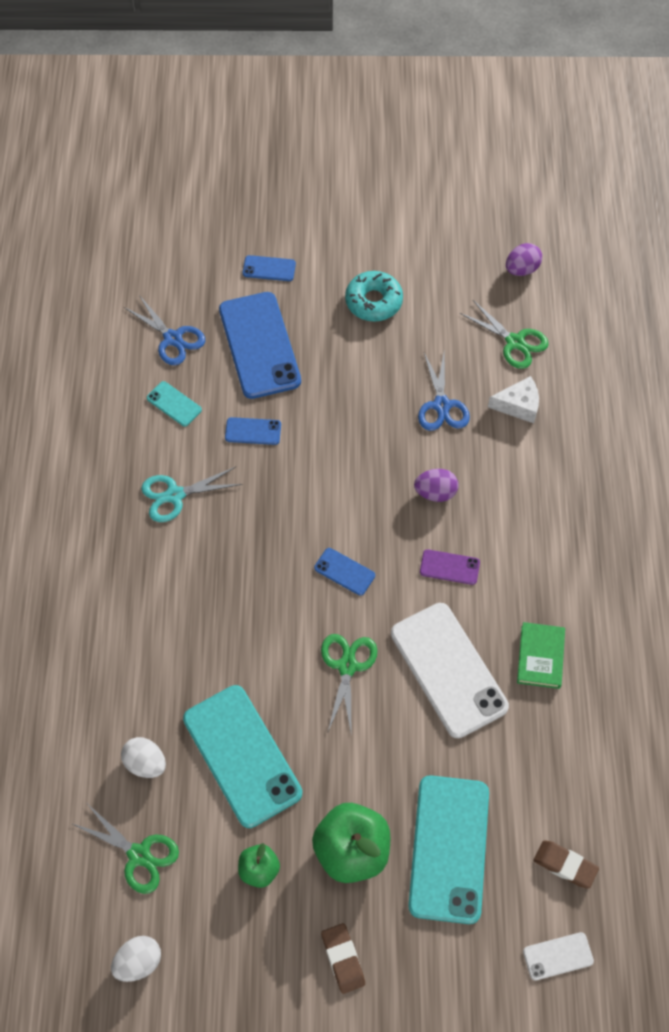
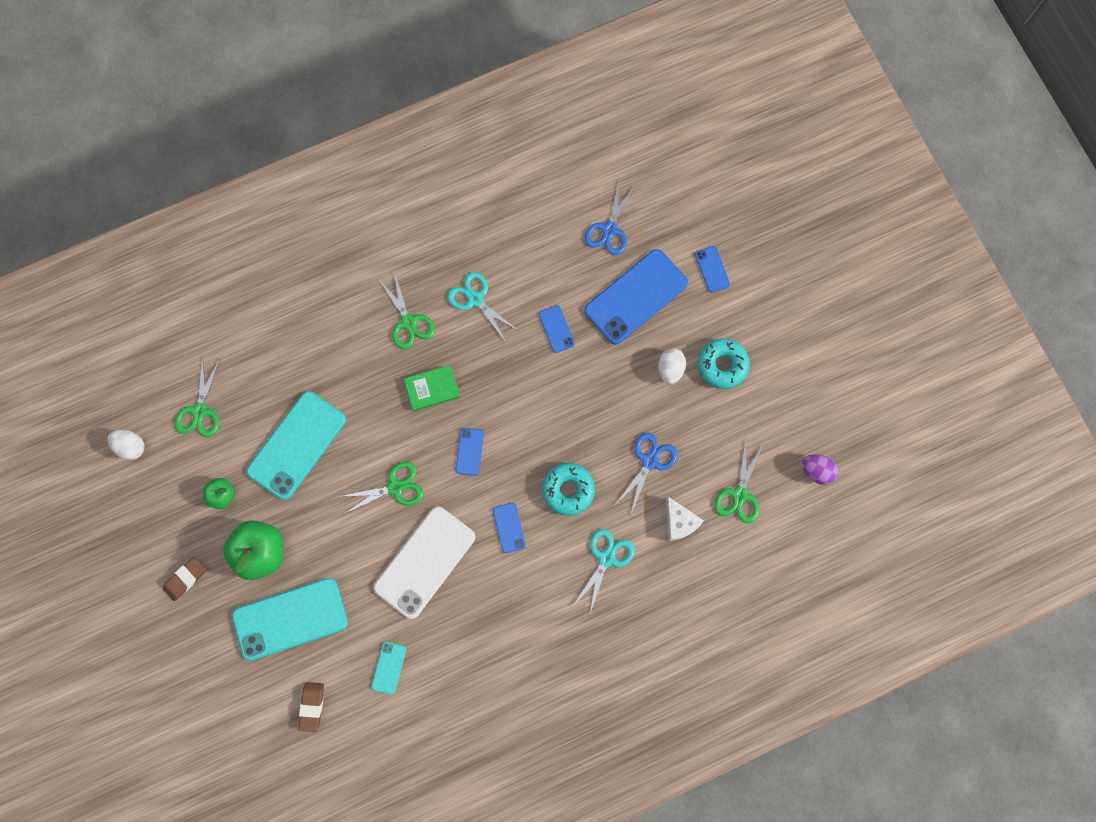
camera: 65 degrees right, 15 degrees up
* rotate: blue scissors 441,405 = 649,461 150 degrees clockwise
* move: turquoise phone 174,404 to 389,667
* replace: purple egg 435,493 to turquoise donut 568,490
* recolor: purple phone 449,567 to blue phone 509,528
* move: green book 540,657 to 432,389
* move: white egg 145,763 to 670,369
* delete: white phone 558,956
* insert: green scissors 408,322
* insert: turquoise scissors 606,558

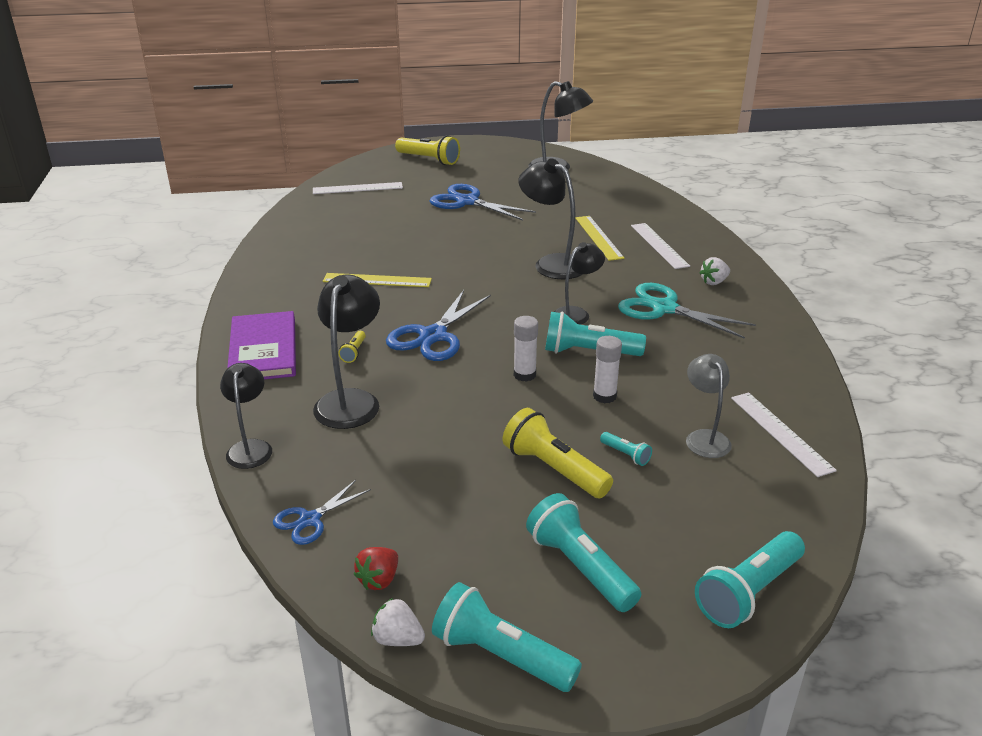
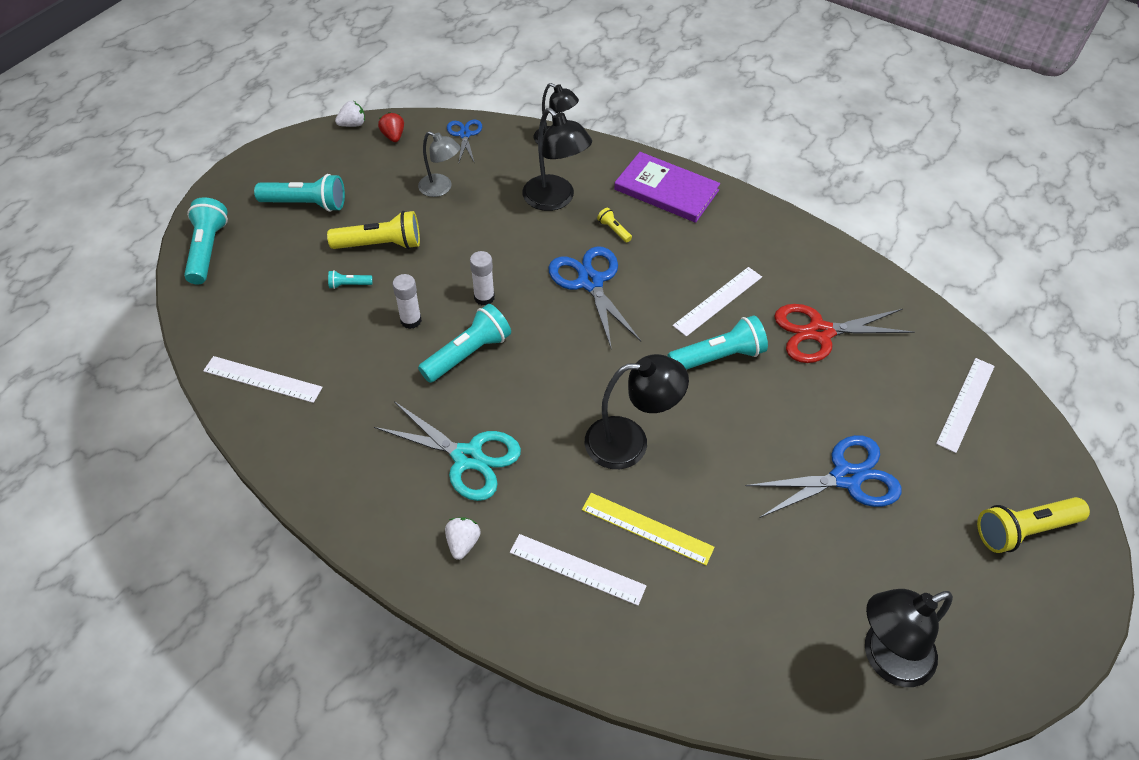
camera: 130 degrees right, 20 degrees up
* delete: black lamp 576,313
* recolor: yellow ruler 377,280 to white ruler 717,301
* rotate: turquoise scissors 663,308 = 468,458 45 degrees clockwise
* move: grey lamp 704,438 to 441,188
* move: turquoise flashlight 500,655 to 718,357
* insert: red scissors 819,332

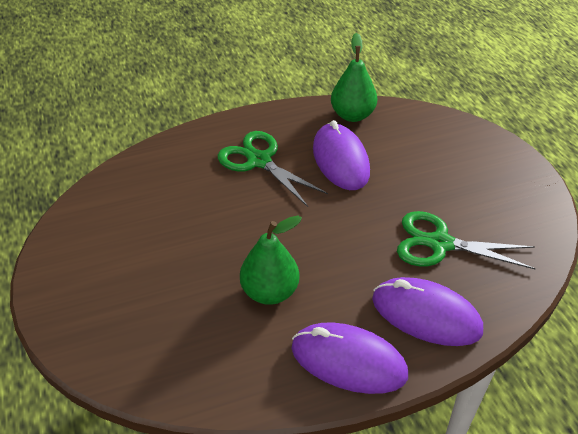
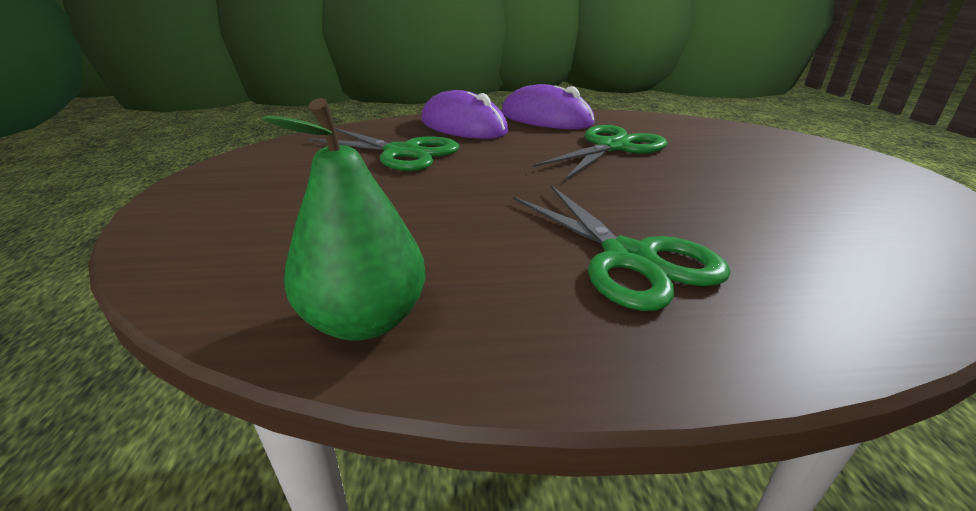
camera: 165 degrees left, 15 degrees down
* delete: purple mouse 340,160
* replace: green pear 270,292 to green scissors 612,147

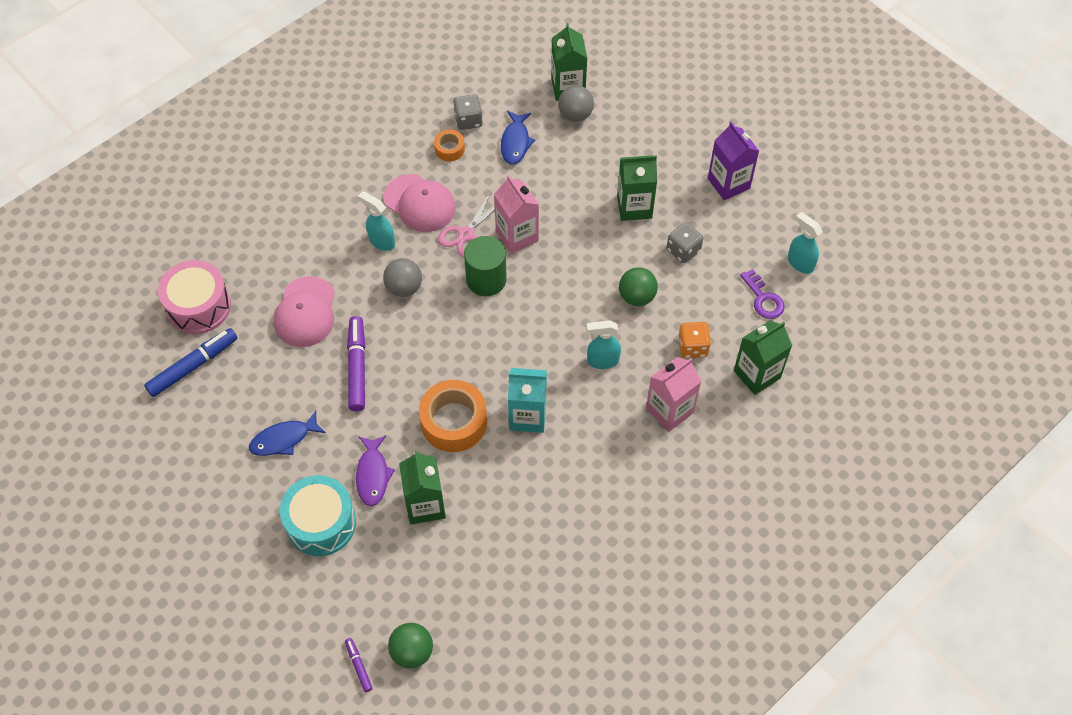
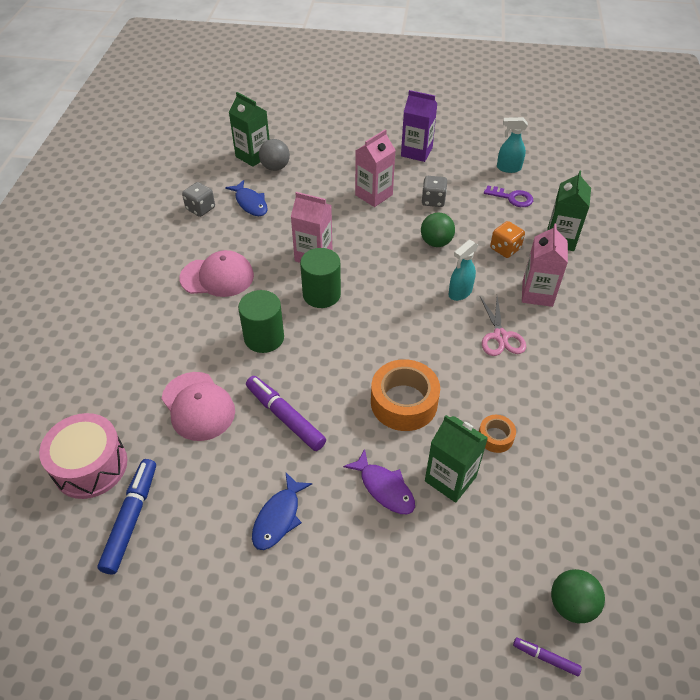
camera: 40 degrees left, 10 degrees down
* move: orange tape 449,149 to 495,437
* recolor: green carton 634,207 to pink carton 373,195
* delete: turquoise spray bottle 381,241
* move: pink scissors 466,234 to 500,336
* replace: grey ball 404,287 to green cylinder 264,337
* delete: turquoise carton 527,416
* delete: turquoise drum 321,523

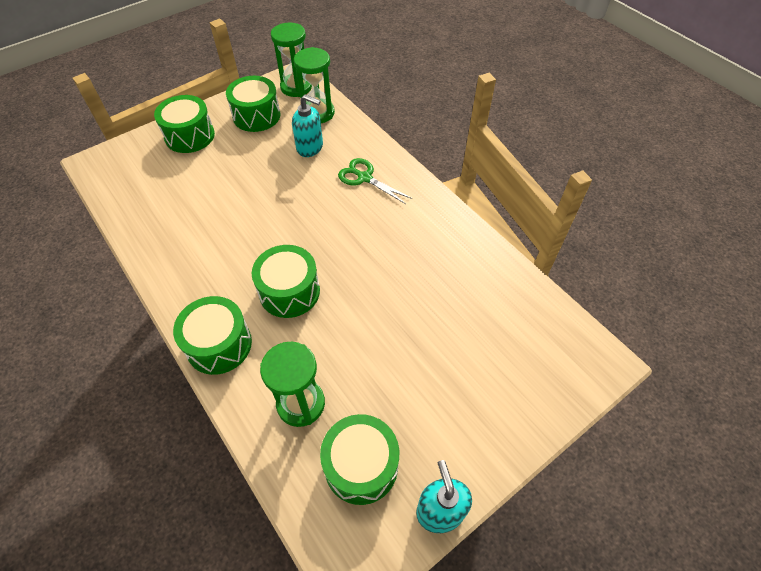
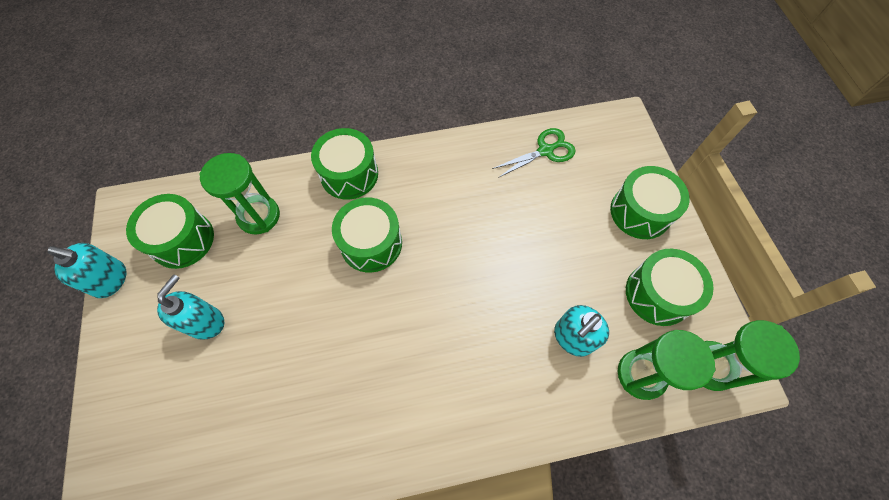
camera: 115 degrees right, 10 degrees up
* move: green scissors 364,178 to 545,151
* insert: turquoise soap dispenser 206,322

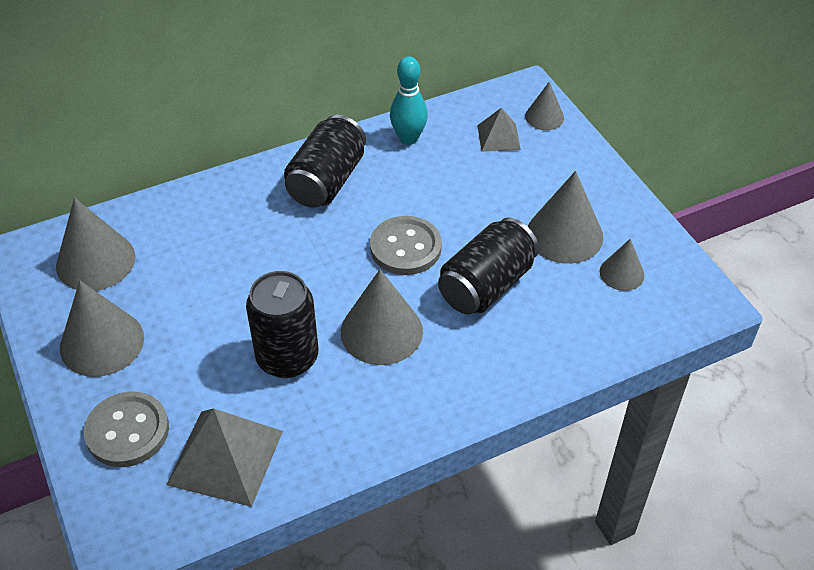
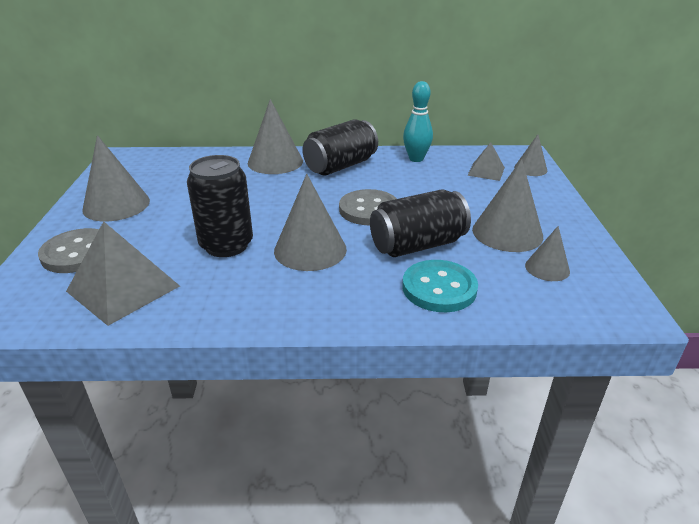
camera: 25 degrees right, 15 degrees down
* move: grey cone 95,261 to 275,162
* insert: turquoise button 439,288

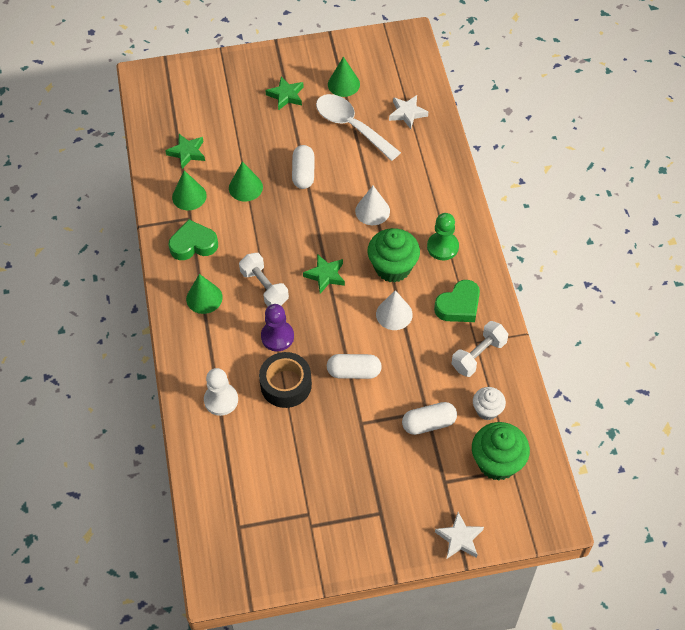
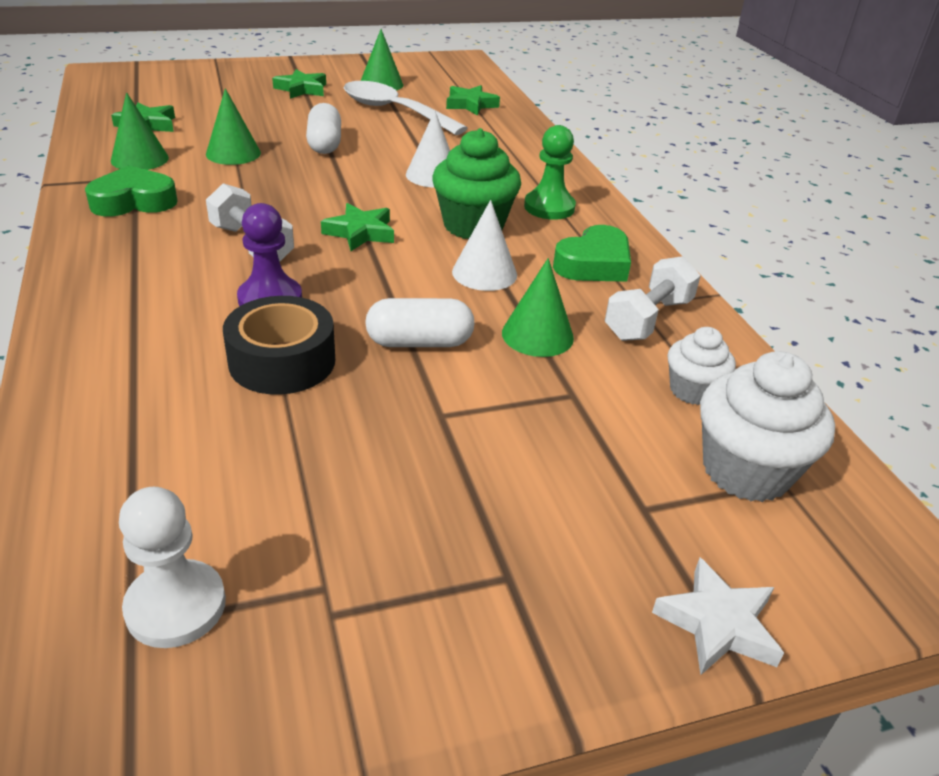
camera: 10 degrees left, 20 degrees down
* recolor: white star 407,113 to green star 470,105
* move: green cone 204,298 to 537,335
* move: white pawn 221,400 to 176,606
* delete: white capsule 429,423
* recolor: green cupcake 497,462 to white cupcake 746,471

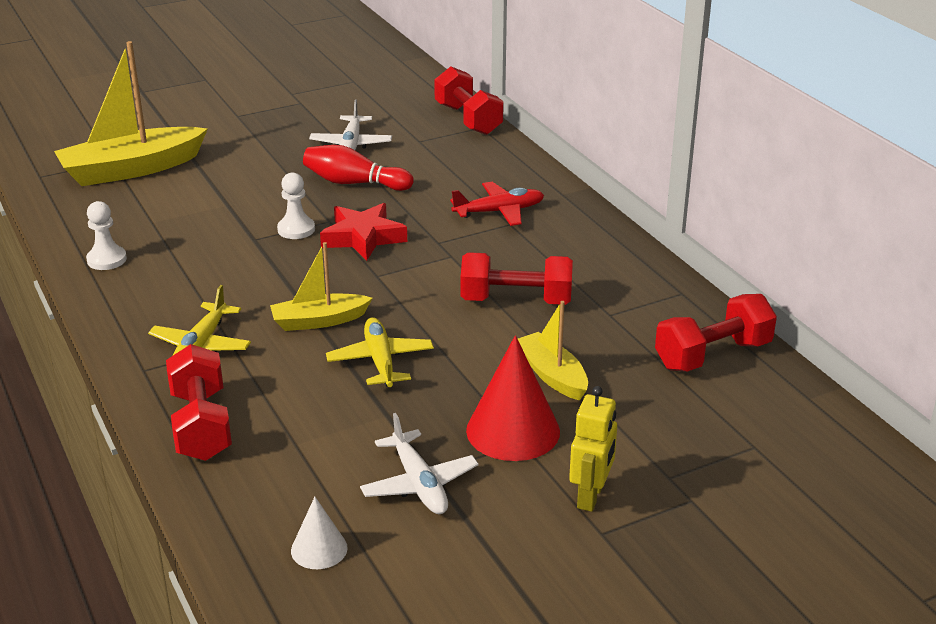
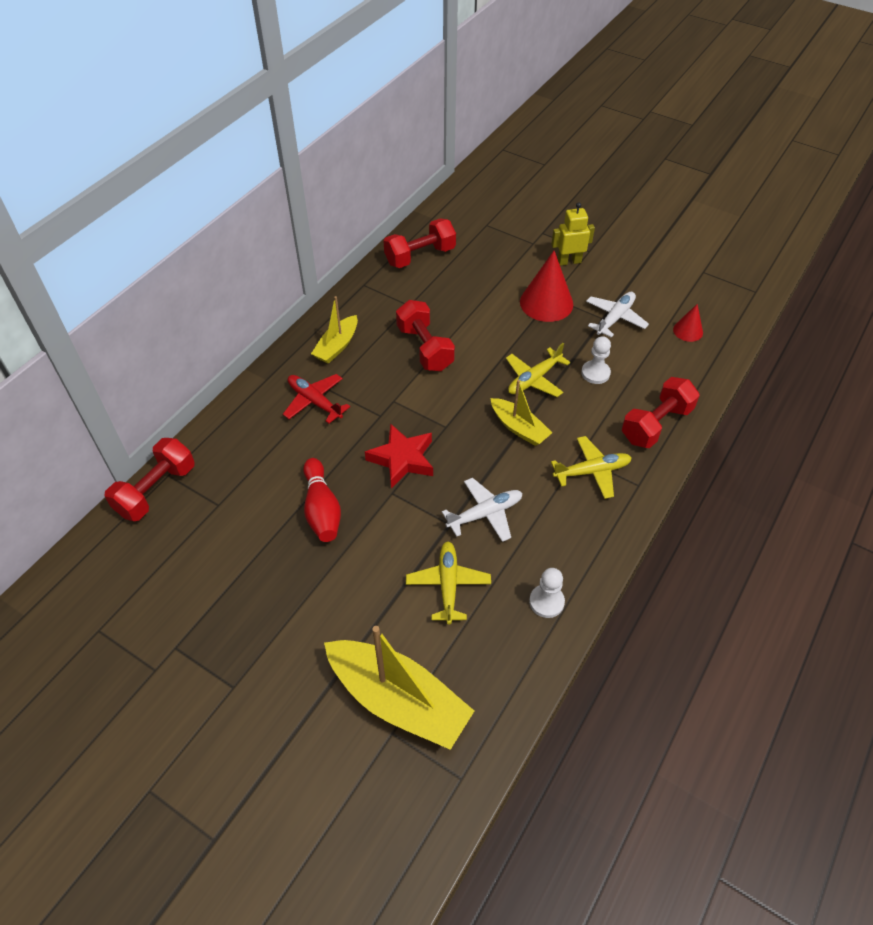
camera: 120 degrees left, 20 degrees up
* move: white plane 351,144 to 485,514
* move: white pawn 296,229 to 595,373
* rotate: red dumbbell 713,355 = 420,256 60 degrees counterclockwise
* move: yellow boat 552,375 to 337,346
* recolor: white cone 319,549 to red cone 688,331
* insert: yellow plane 448,585

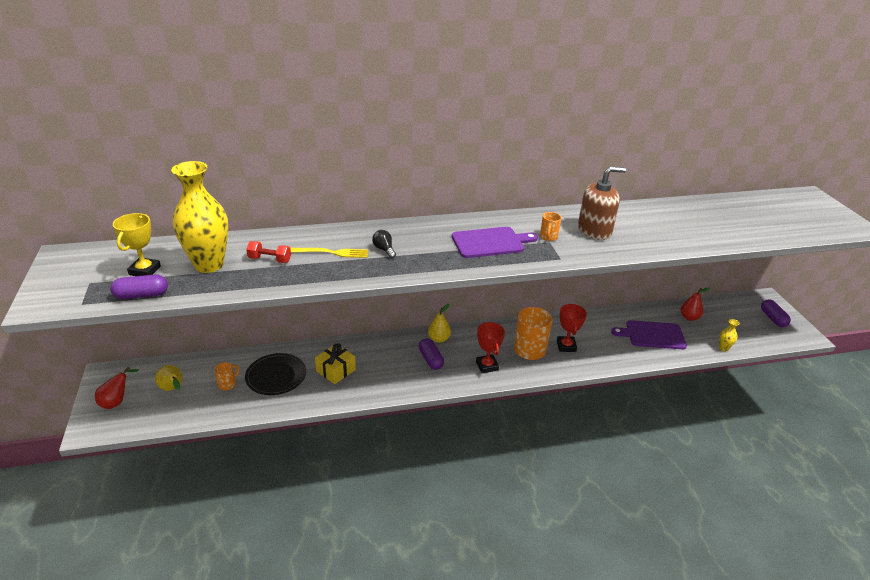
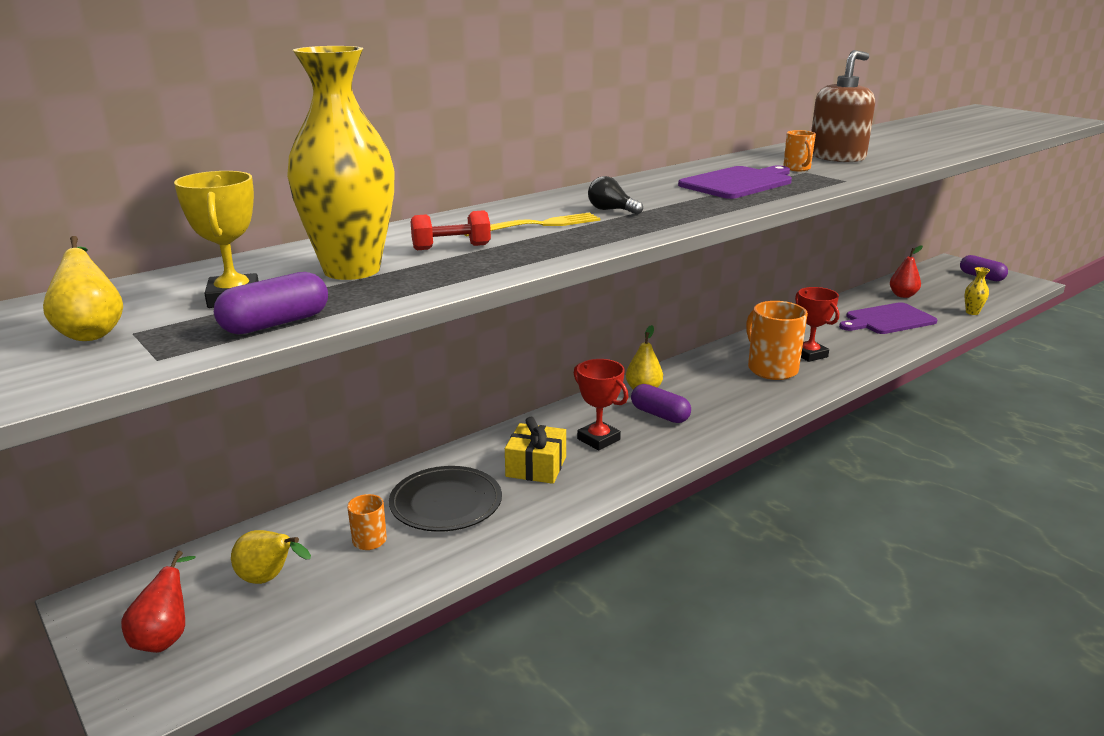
camera: 25 degrees left, 10 degrees down
* move: red trophy 487,366 to 598,439
* insert: yellow pear 92,332

